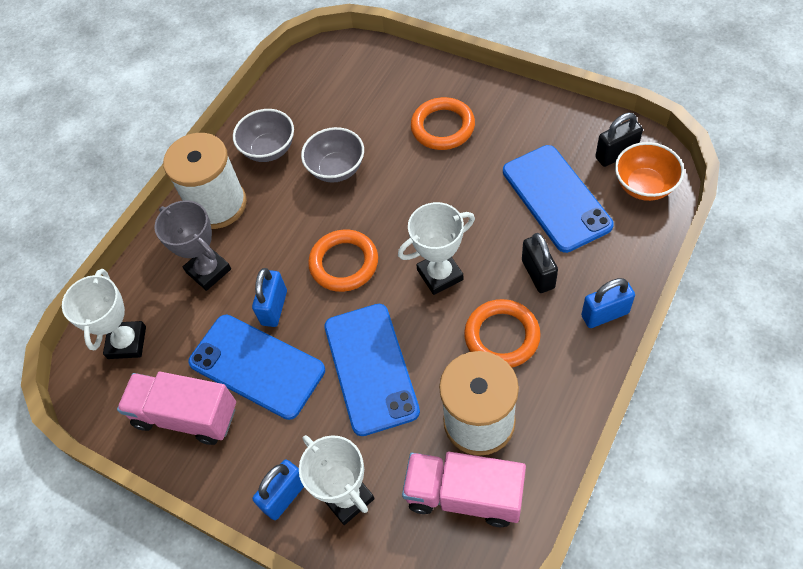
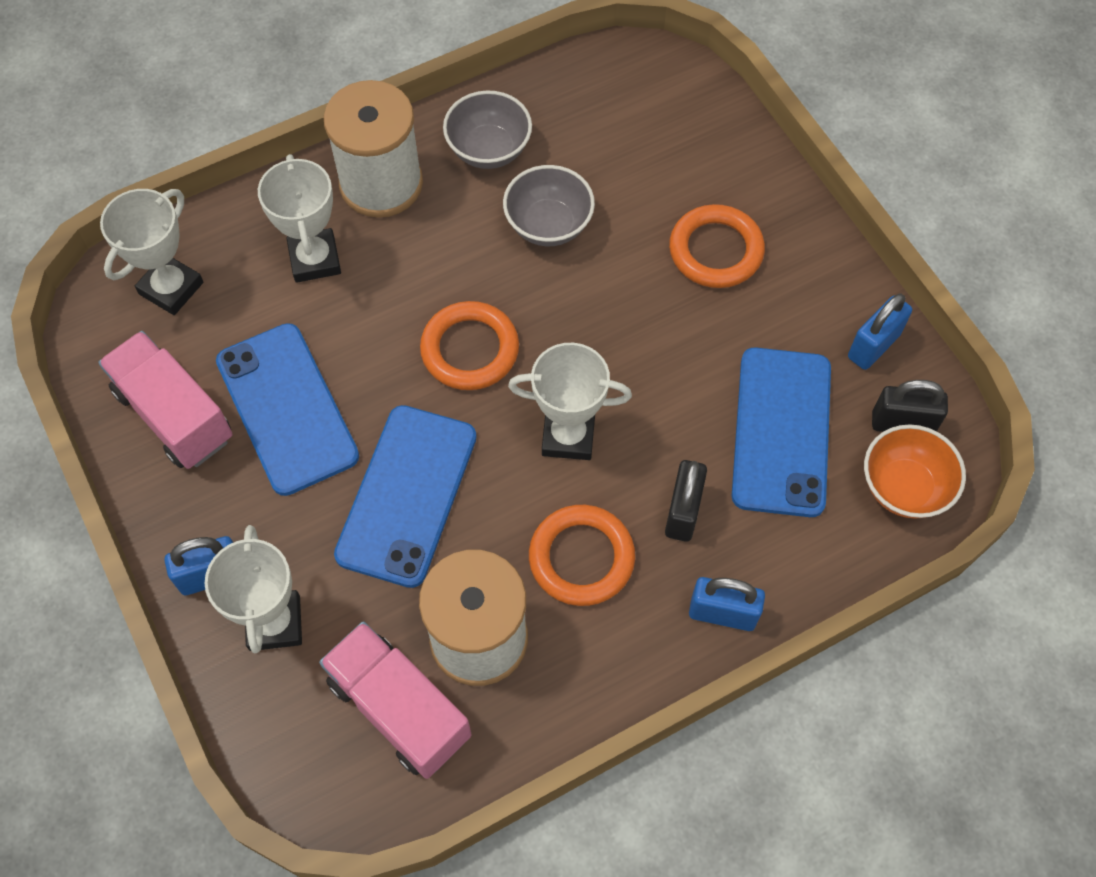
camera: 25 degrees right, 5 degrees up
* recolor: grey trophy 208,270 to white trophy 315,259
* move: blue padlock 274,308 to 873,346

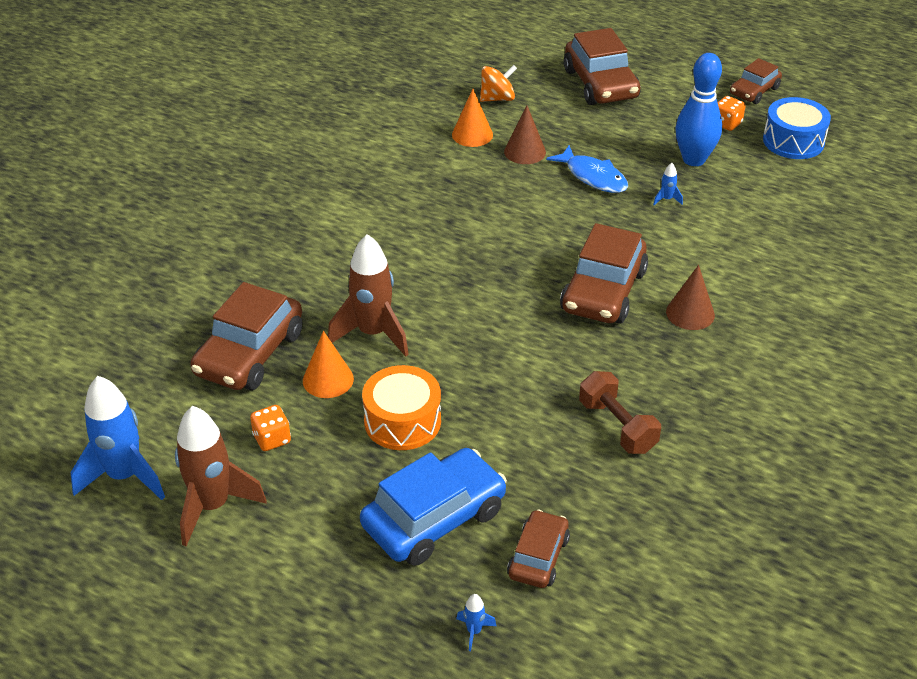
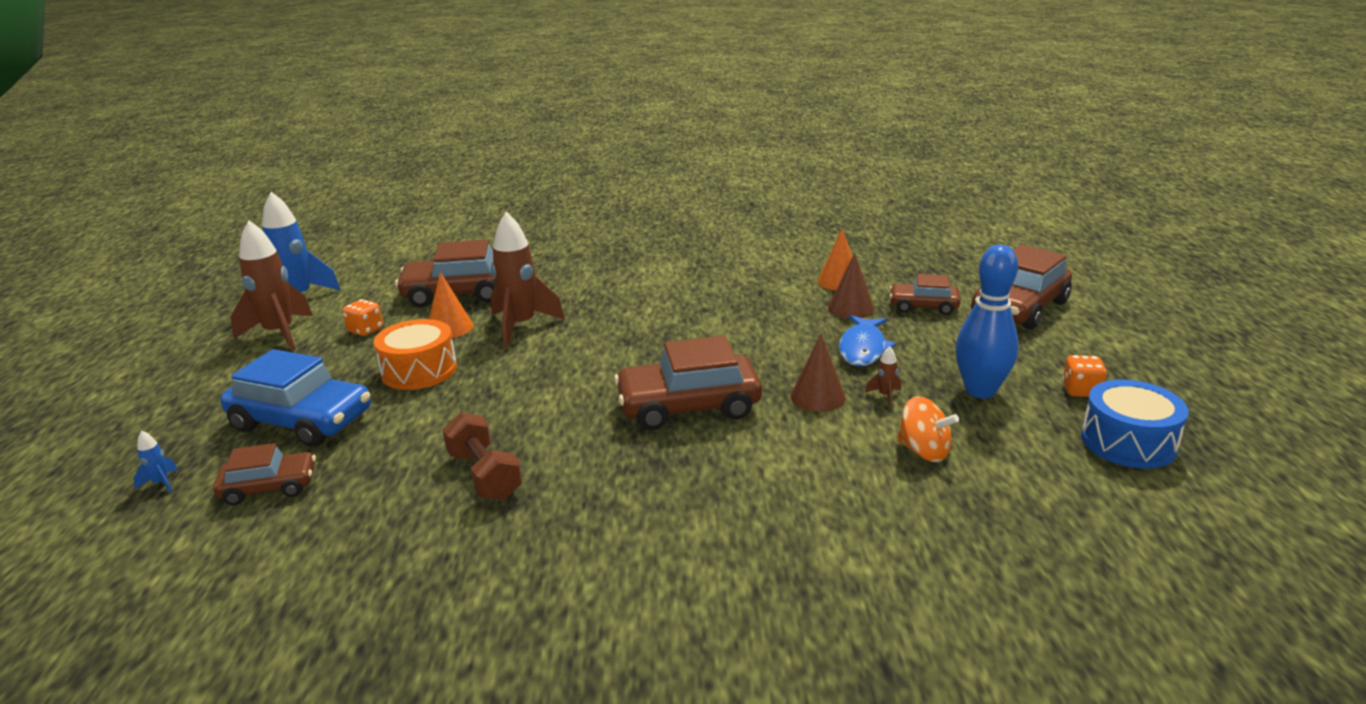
camera: 60 degrees right, 15 degrees down
* move: brown car 754,91 to 923,306
* move: orange spinning top 497,98 to 924,451
* recolor: blue rocket 666,199 to brown rocket 885,396
* move: brown cone 690,313 to 818,397
* rotate: brown dumbbell 617,426 = 484,475 60 degrees counterclockwise

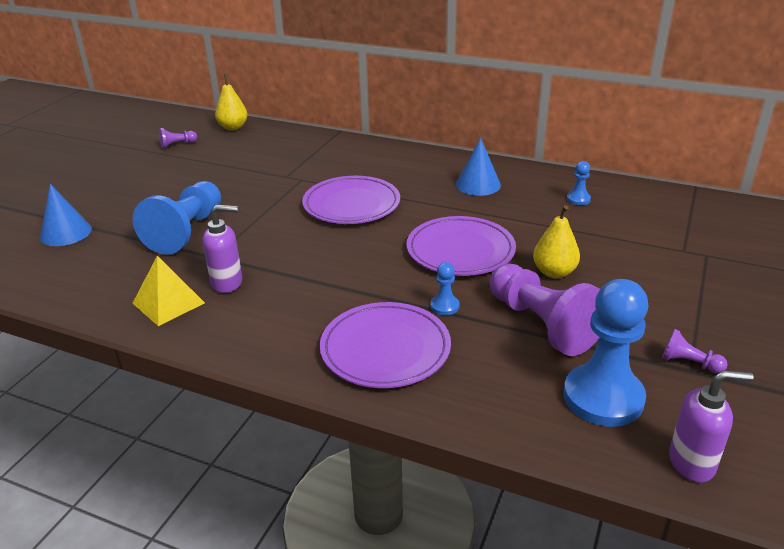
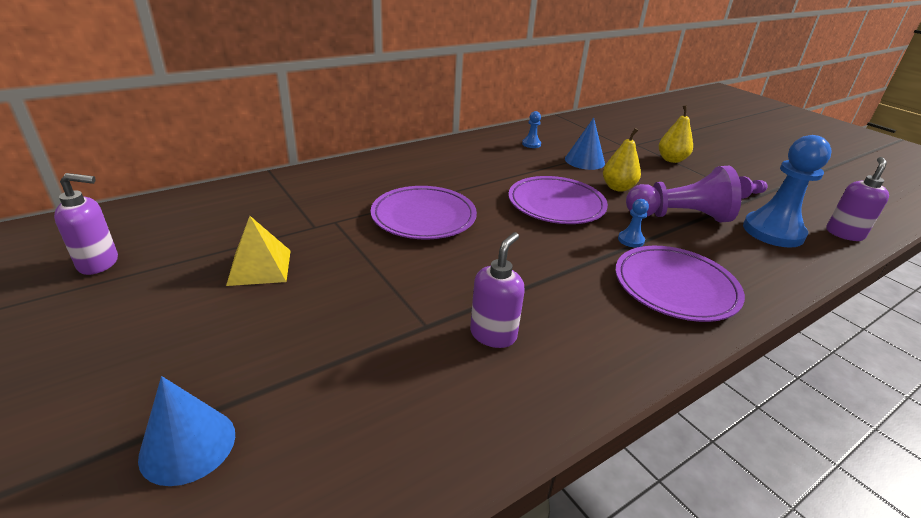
camera: 60 degrees left, 0 degrees up
* move: yellow pear 233,127 to 671,160
* replace: purple pawn 177,145 to purple soap dispenser 99,263
* move: blue cone 478,184 to 584,161
* delete: blue pawn 186,231
* move: yellow pyramid 168,303 to 260,267

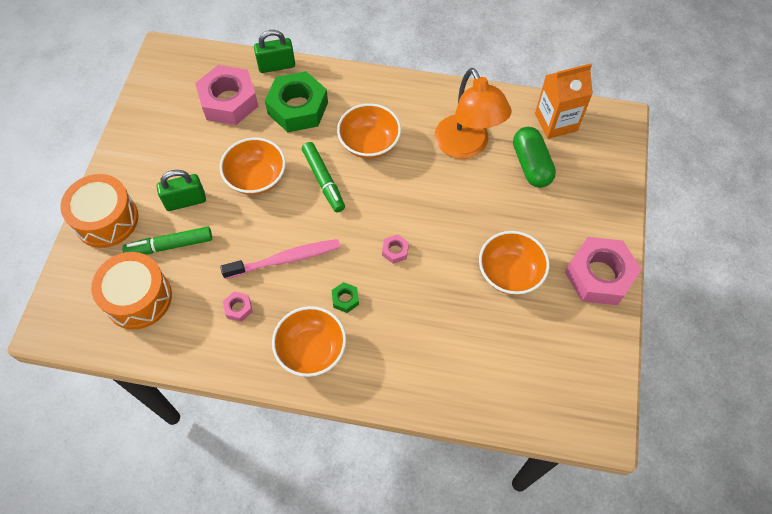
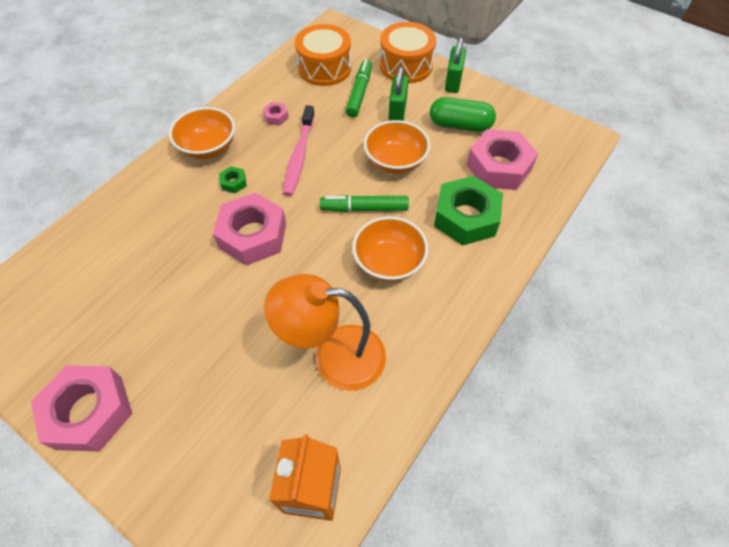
camera: 115 degrees right, 5 degrees down
* move: green padlock 276,66 to 453,82
* move: green capsule 531,165 to 460,125
* delete: orange bowl 510,273
* resize: pink nut 395,251 = 253,235 x2.38

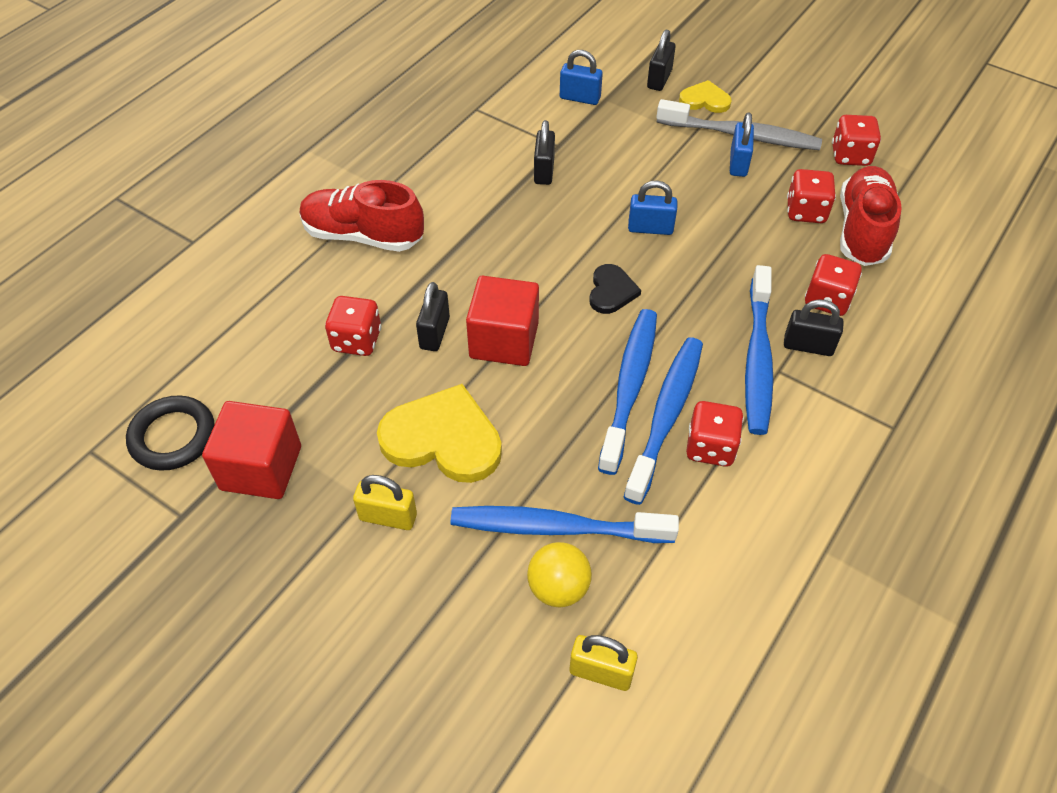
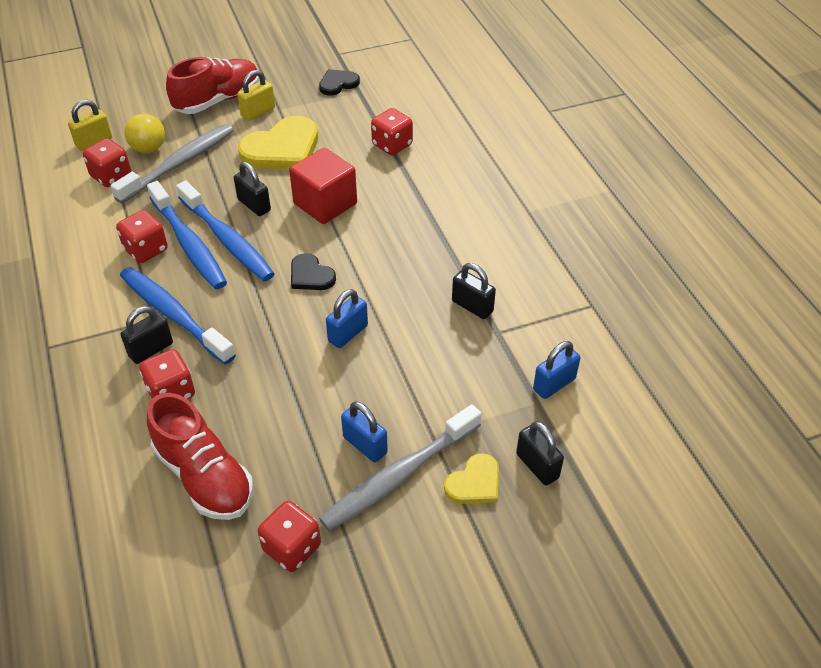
camera: 125 degrees right, 5 degrees down
* move: red dice 806,211 to 111,176
* move: red shoe 363,235 to 218,100
* move: black padlock 434,333 to 254,205
* delete: black ring 173,436
* replace: red cube 261,468 to black heart 338,84
* recolor: blue toothbrush 556,527 to grey toothbrush 179,163

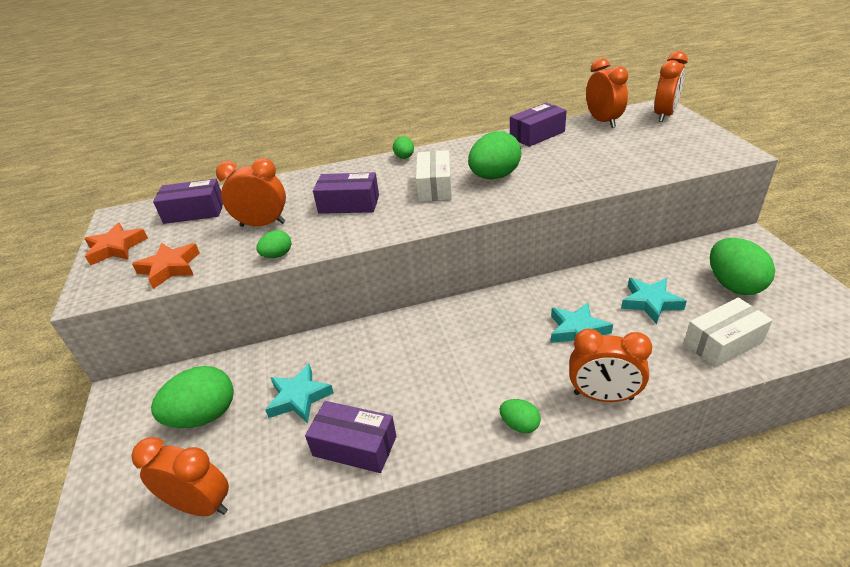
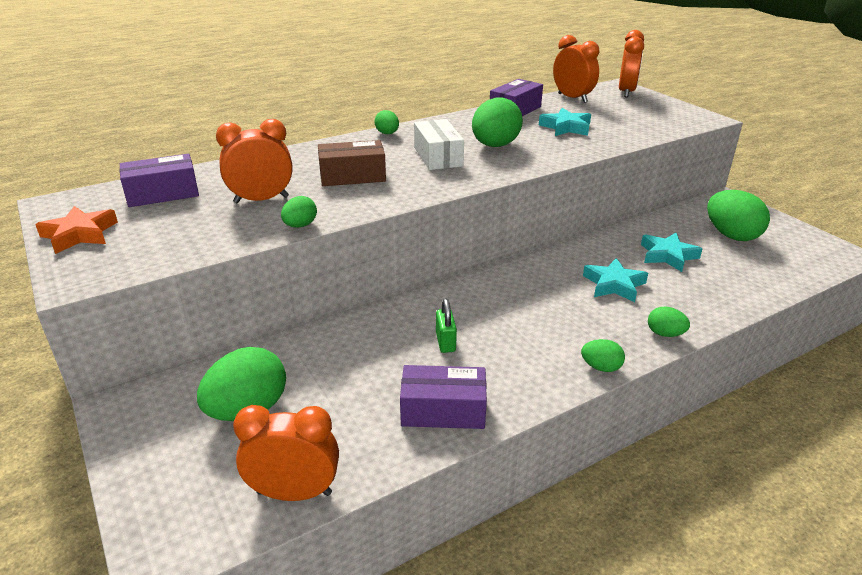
camera: 20 degrees left, 5 degrees down
* recolor: purple box 349,204 to brown box 352,176
* delete: orange star 170,268
* delete: white box 723,342
* replace: orange clock 603,396 to green egg 665,334
* move: turquoise star 299,397 to 566,127
* insert: green padlock 445,342

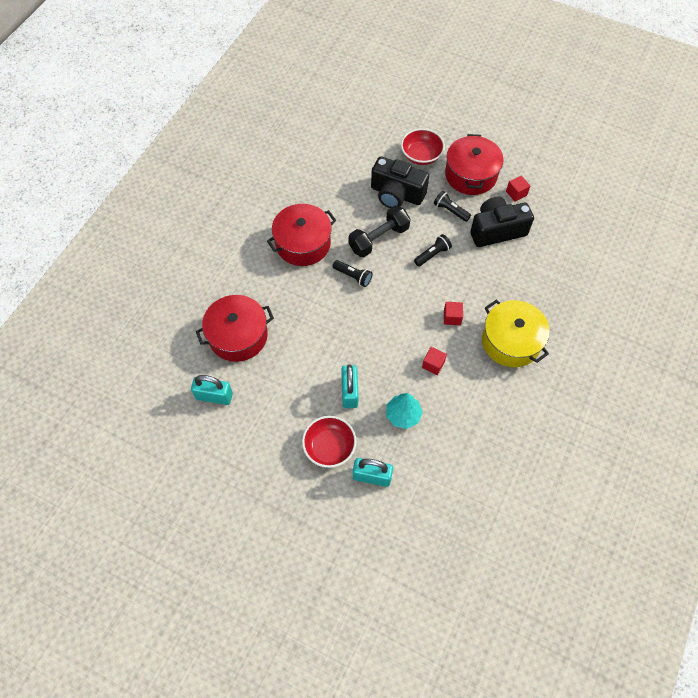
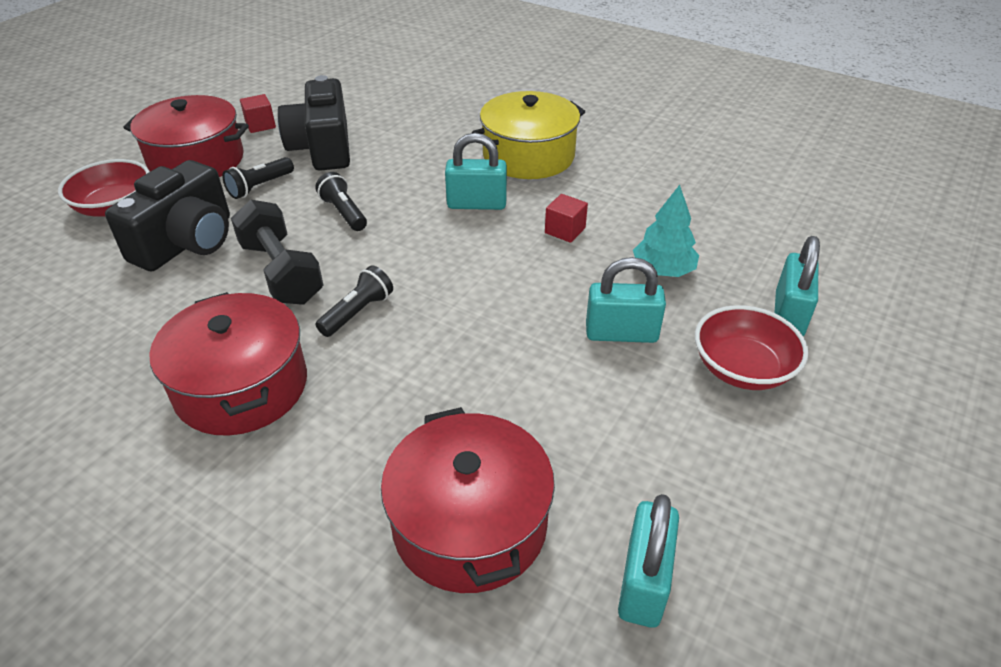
camera: 85 degrees left, 20 degrees down
* replace: red cube 452,317 to turquoise padlock 476,204

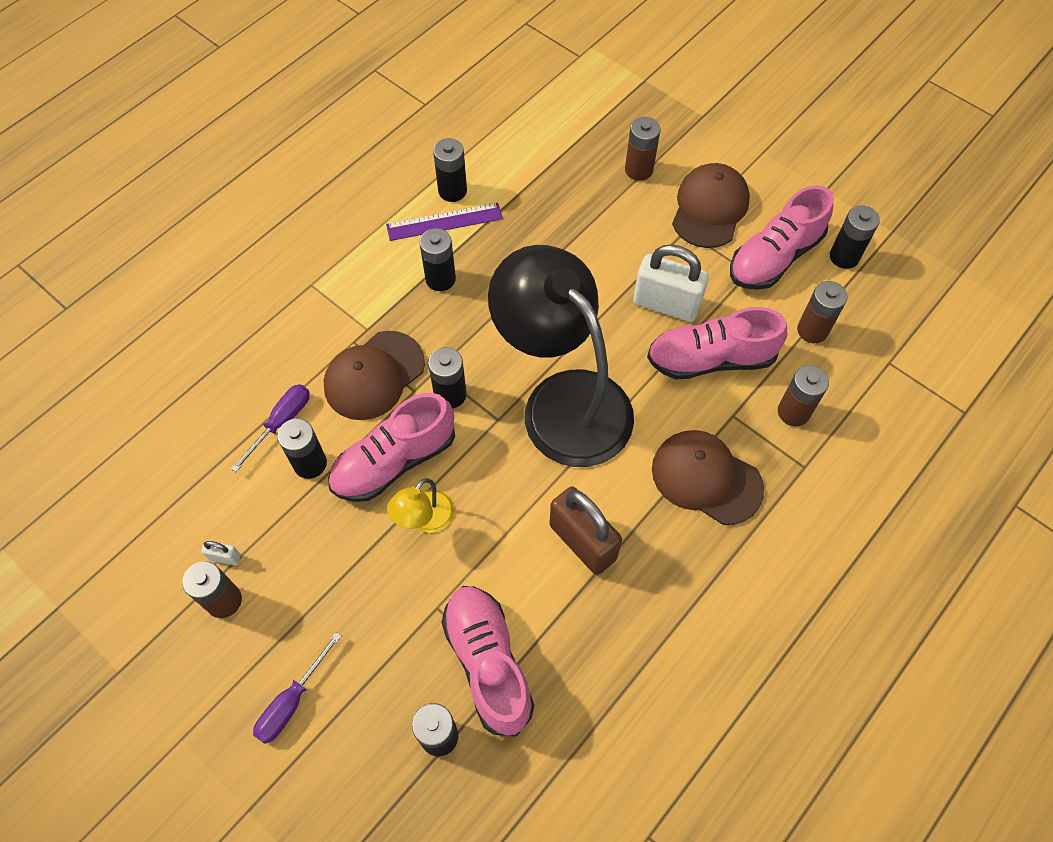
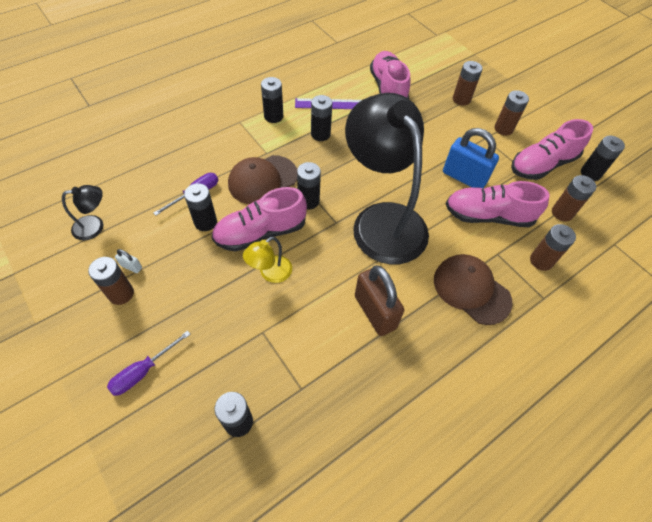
camera: 10 degrees right, 5 degrees down
* move: black battery 452,191 to 273,116
* replace: brown cap 709,208 to brown battery 503,129
* recolor: white padlock 666,304 to blue padlock 464,177
* move: pink shoe 488,663 to 388,89
* insert: black lamp 95,226

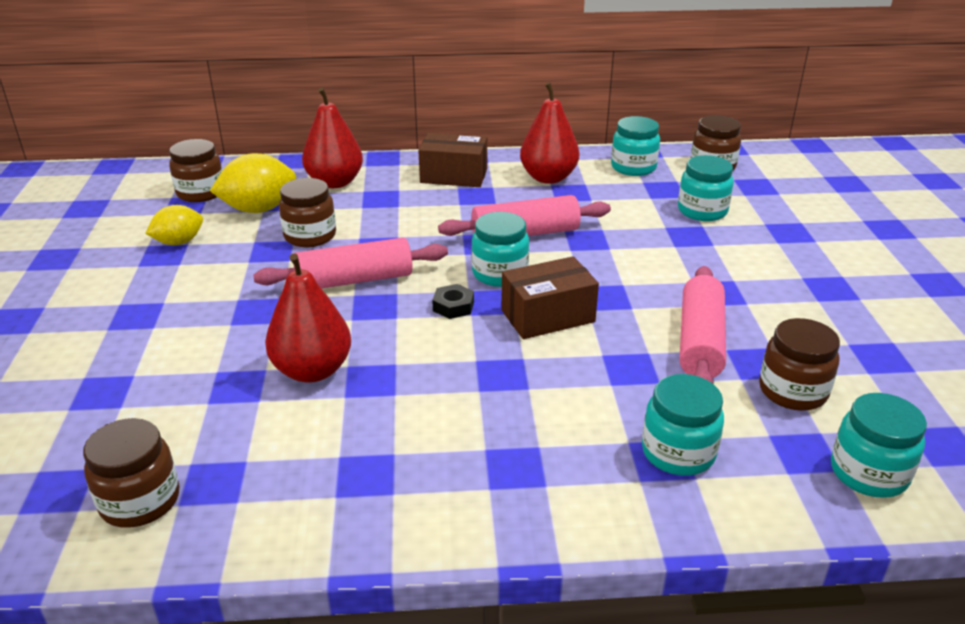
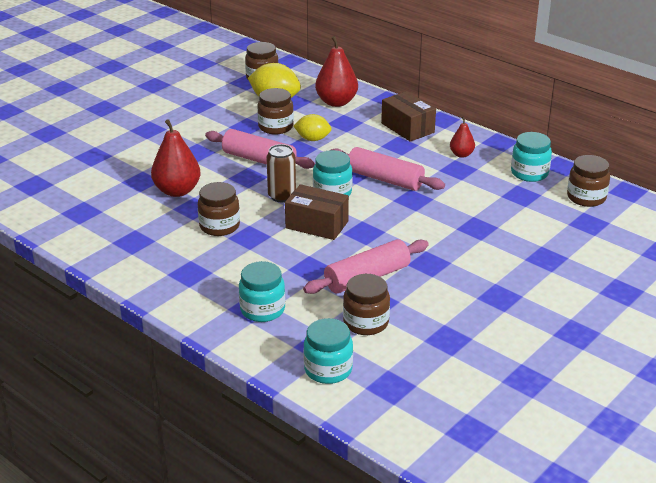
camera: 45 degrees right, 0 degrees up
* resize: red pear 548,178 = 461,154 x0.55
* delete: turquoise jar 702,211
* move: yellow lemon 179,242 to 312,139
* replace: black nut 453,306 to brown can 282,196
* move: brown jar 140,501 to 219,226

